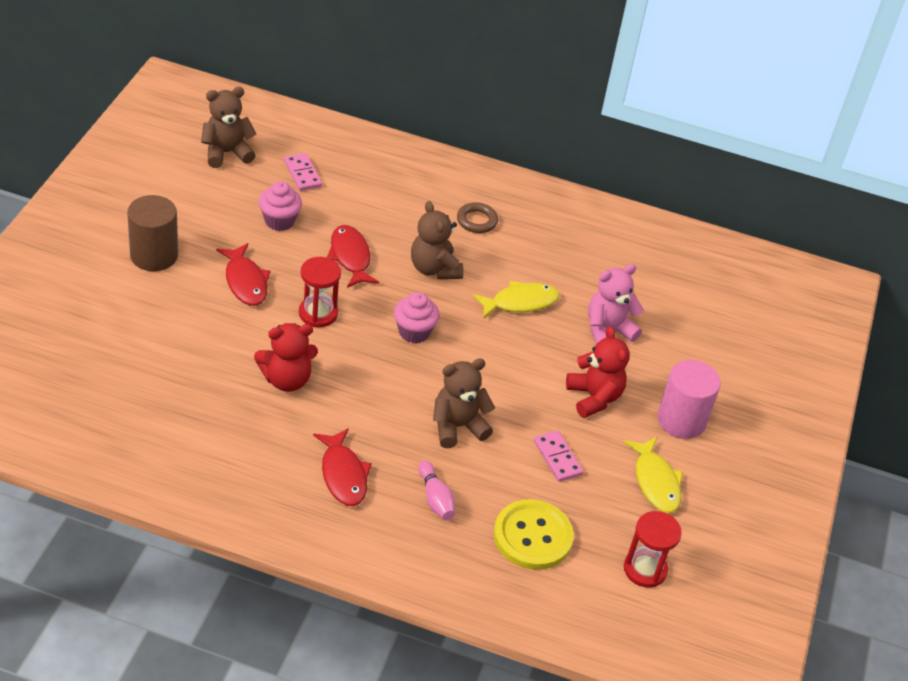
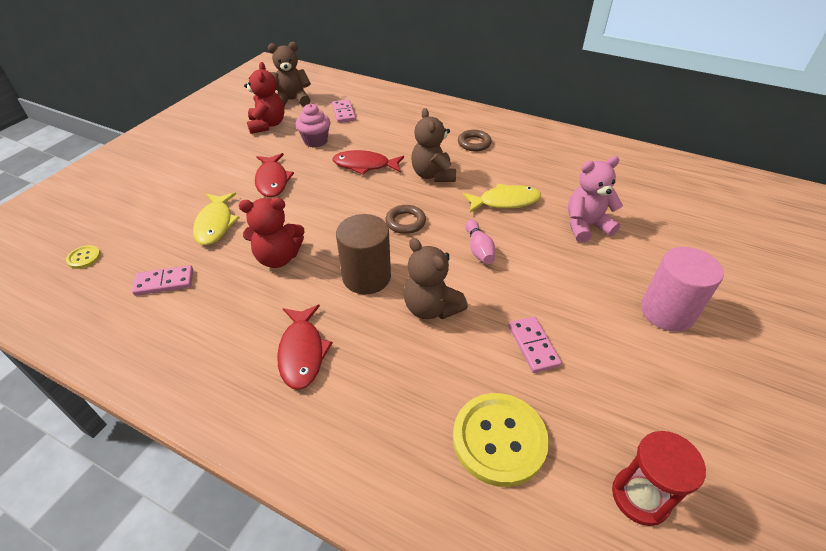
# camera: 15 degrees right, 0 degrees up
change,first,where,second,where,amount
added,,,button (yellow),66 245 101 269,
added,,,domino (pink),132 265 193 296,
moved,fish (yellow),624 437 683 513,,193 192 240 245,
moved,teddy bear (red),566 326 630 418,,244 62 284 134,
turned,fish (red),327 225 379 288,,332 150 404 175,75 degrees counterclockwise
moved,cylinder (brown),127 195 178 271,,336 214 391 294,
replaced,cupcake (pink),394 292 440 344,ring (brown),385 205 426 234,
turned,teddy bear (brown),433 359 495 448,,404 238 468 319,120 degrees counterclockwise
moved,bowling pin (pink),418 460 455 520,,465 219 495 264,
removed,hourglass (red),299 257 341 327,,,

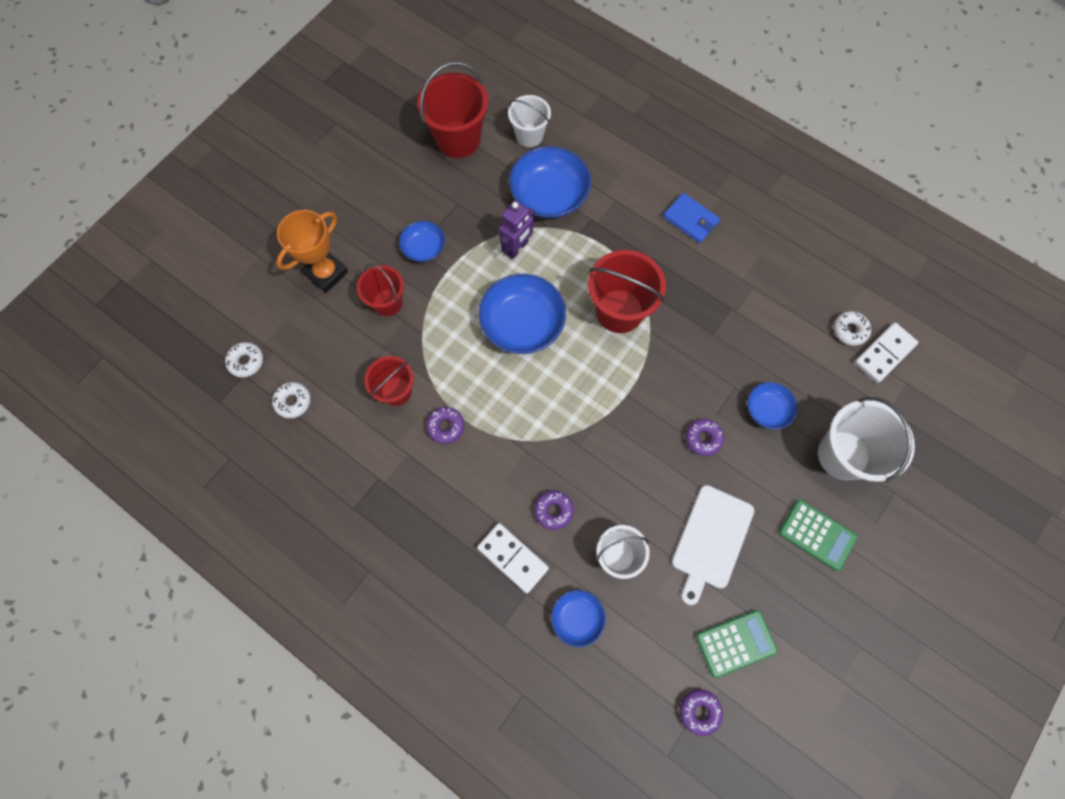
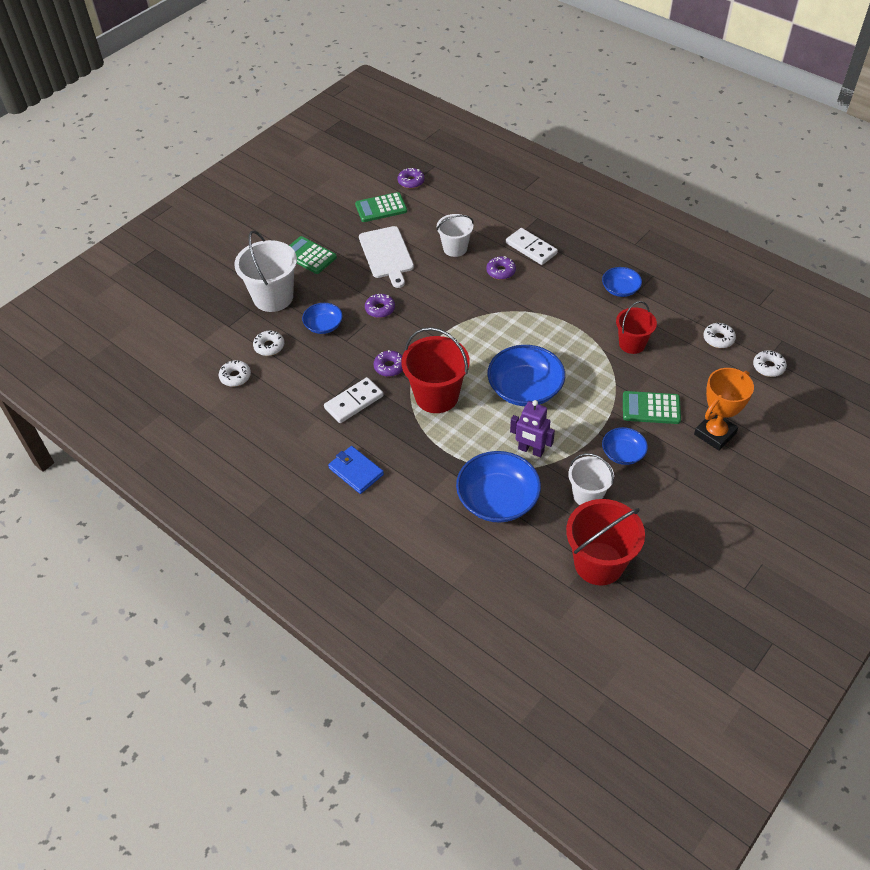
# camera: 175 degrees left, 20 degrees down
change,first,where,second,where,amount
added,,,donut (white),253 331 284 356,
moved,domino (white),854 322 918 383,,324 377 384 423,
turned,cutting board (white),672 485 754 605,,359 226 414 288,135 degrees clockwise
moved,donut (purple),426 407 464 444,,374 350 403 377,
turned,robot (purple),499 200 535 259,,510 400 555 457,105 degrees counterclockwise
moved,bucket (white),508 95 551 147,,568 453 614 505,
moved,bowl (blue),551 590 606 647,,602 267 642 297,
replaced,bucket (red),357 264 404 316,calculator (green),623 391 681 424,

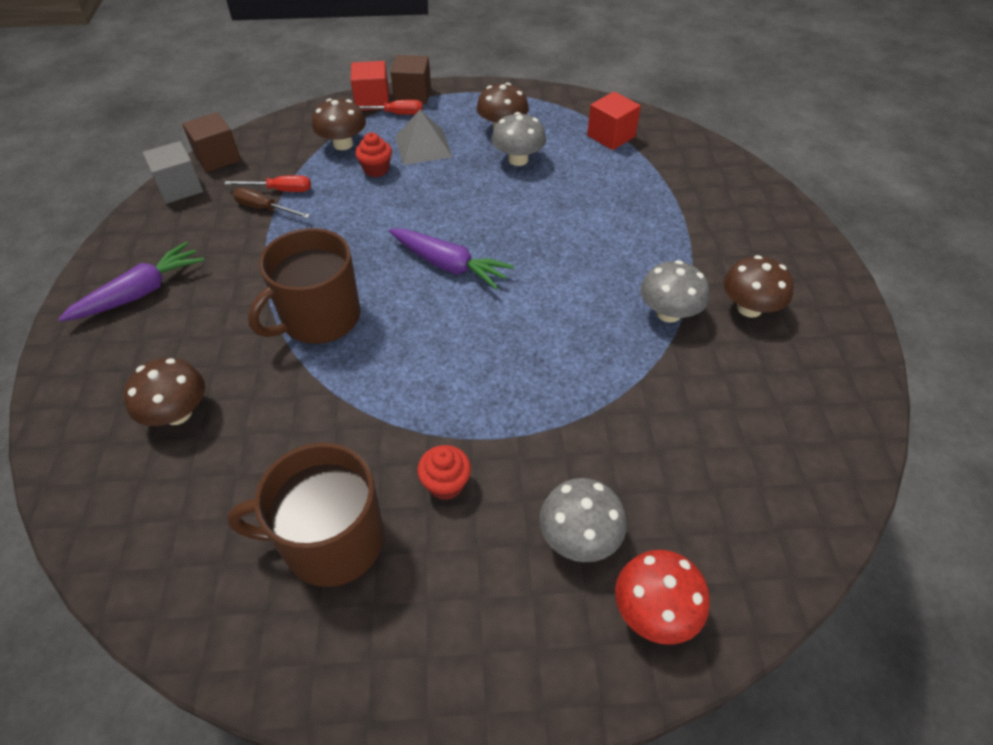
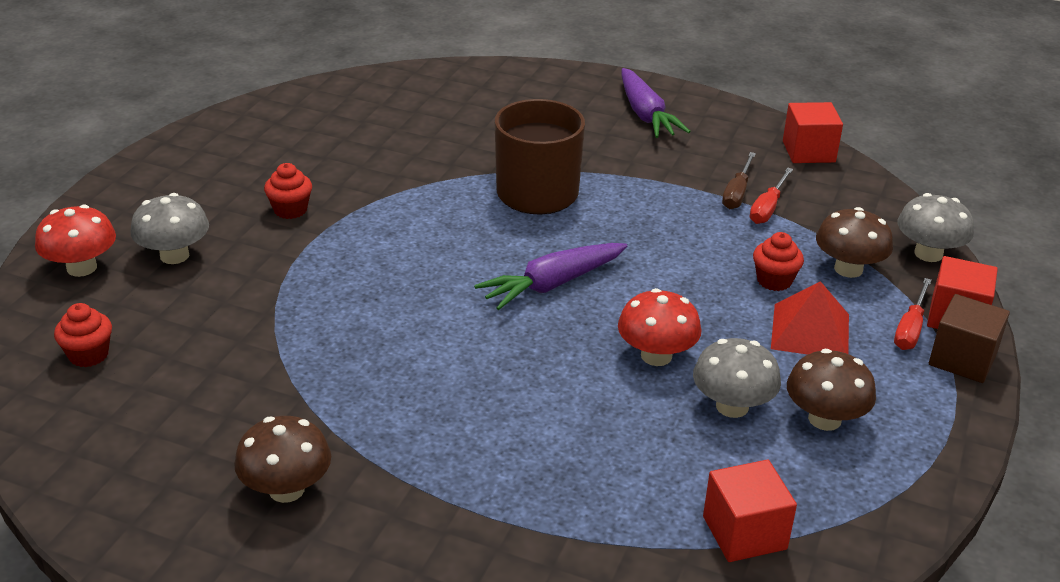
# camera: 115 degrees right, 15 degrees down
change,first,where,second,where,amount
added,,,cupcake (red),54 303 112 367,
added,,,mushroom (red),618 288 701 366,
turned,screwdriver (brown),233 188 310 219,,722 152 756 209,150 degrees clockwise
recoloured,pyramid (grey),395 110 452 165,pyramid (red),771 281 849 355,
recoloured,cube (grey),143 141 204 204,cube (red),783 102 843 163,
moved,mushroom (grey),640 260 709 323,,898 193 974 262,
removed,mushroom (brown),124 358 205 426,,,
removed,cube (brown),182 112 241 172,,,
removed,mug (brown),227 443 384 587,,,

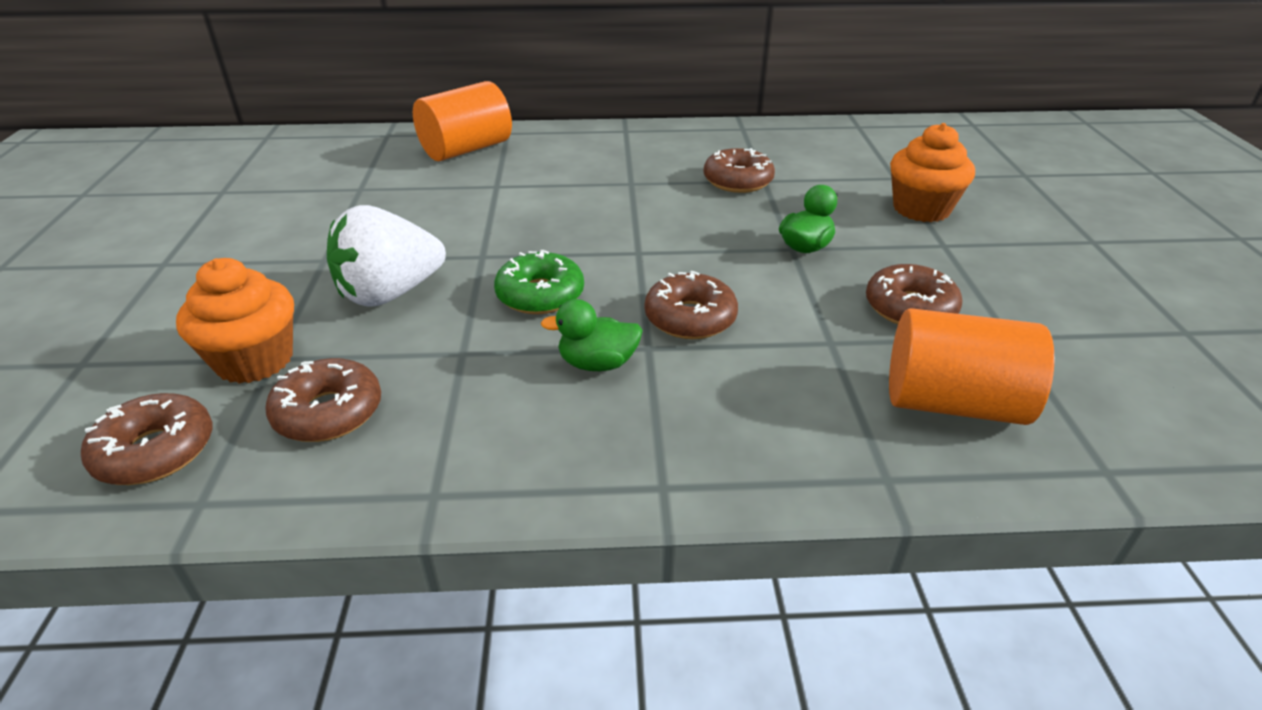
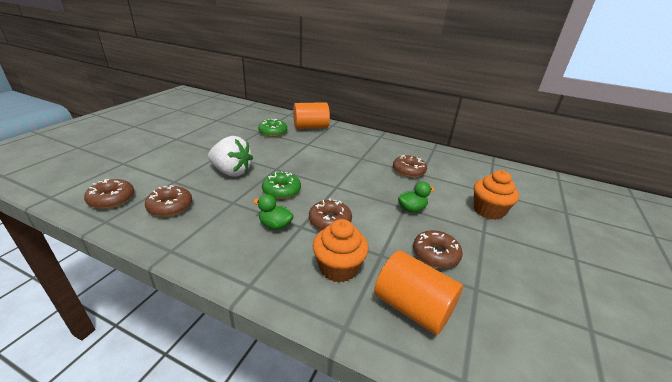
# camera: 25 degrees right, 5 degrees down
change,first,where,second,where,amount
turned,strawberry (white),327 205 446 307,,208 136 253 176,150 degrees counterclockwise
added,,,donut (green),258 119 287 137,
moved,cupcake (orange),176 258 294 384,,313 219 368 283,

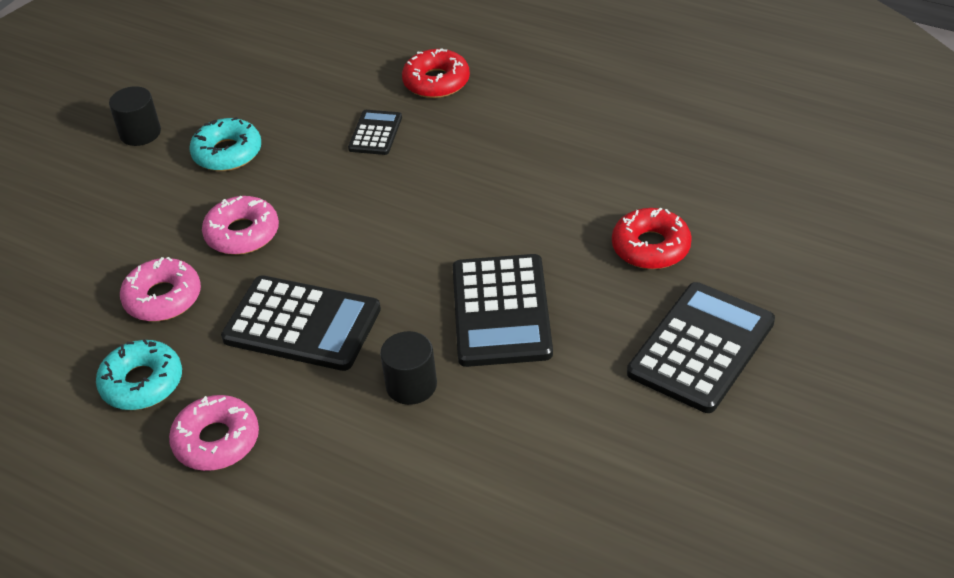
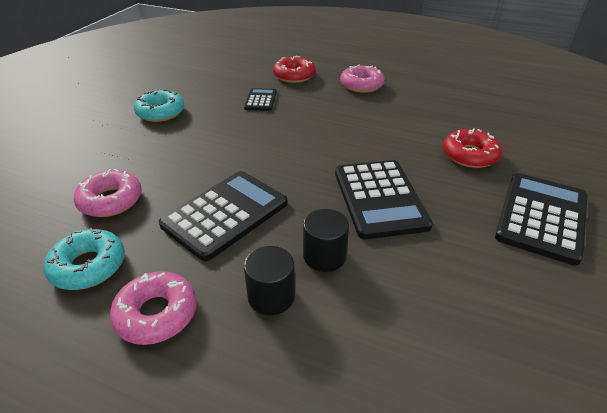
# camera: 10 degrees left, 5 degrees down
change,first,where,second,where,amount
turned,calculator (black),221 275 381 371,,159 171 287 261,60 degrees counterclockwise
moved,cylinder (black),109 86 161 146,,244 246 295 315,
moved,donut (pink),202 196 279 255,,340 64 385 93,

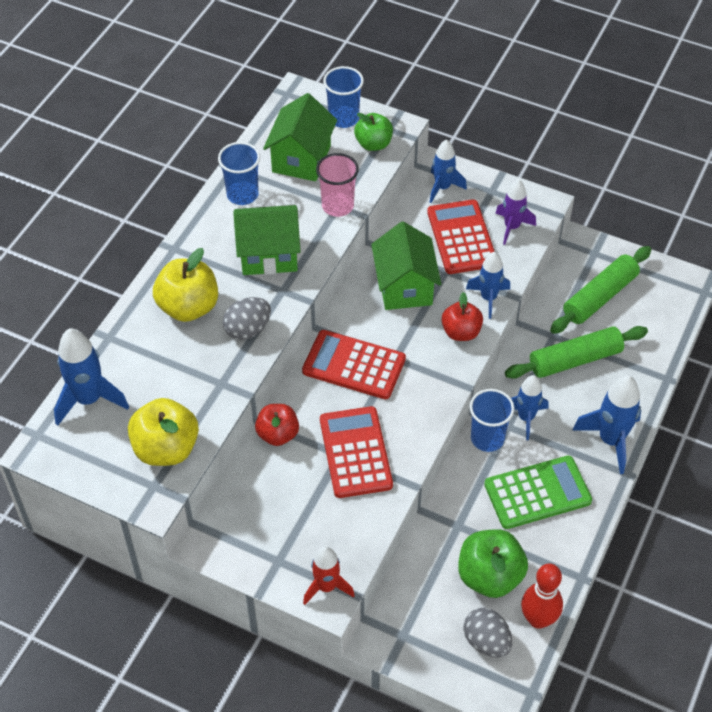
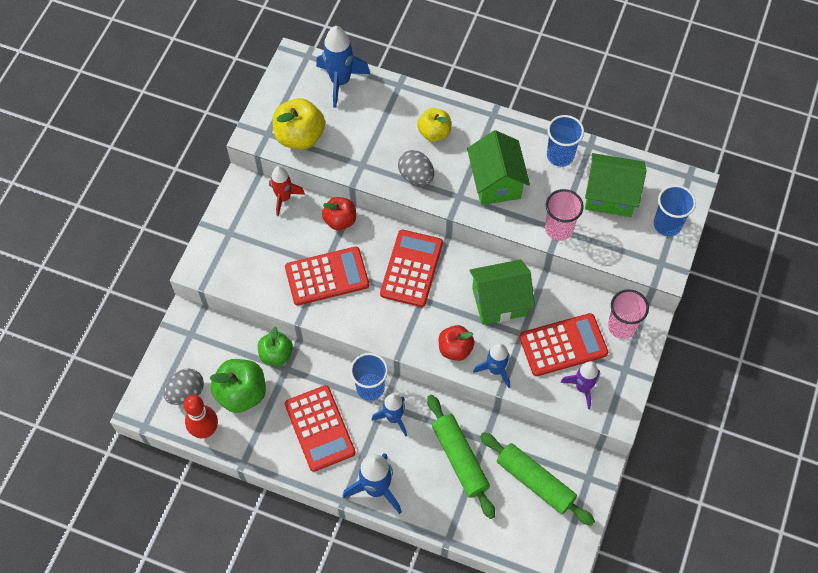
# camera: 85 degrees right, 10 degrees up
change,first,where,second,where,amount
moved,apple (green),354 113 393 151,,258 327 293 366,
moved,rocket (red),303 546 355 605,,269 166 305 216,
recoloured,calculator (green),484 455 592 529,calculator (red),285 385 356 472,
resized,apple (yellow),153 248 218 322,,417 108 451 142,x0.66
replaced,rocket (blue),430 140 467 203,cup (pink),608 289 649 339,

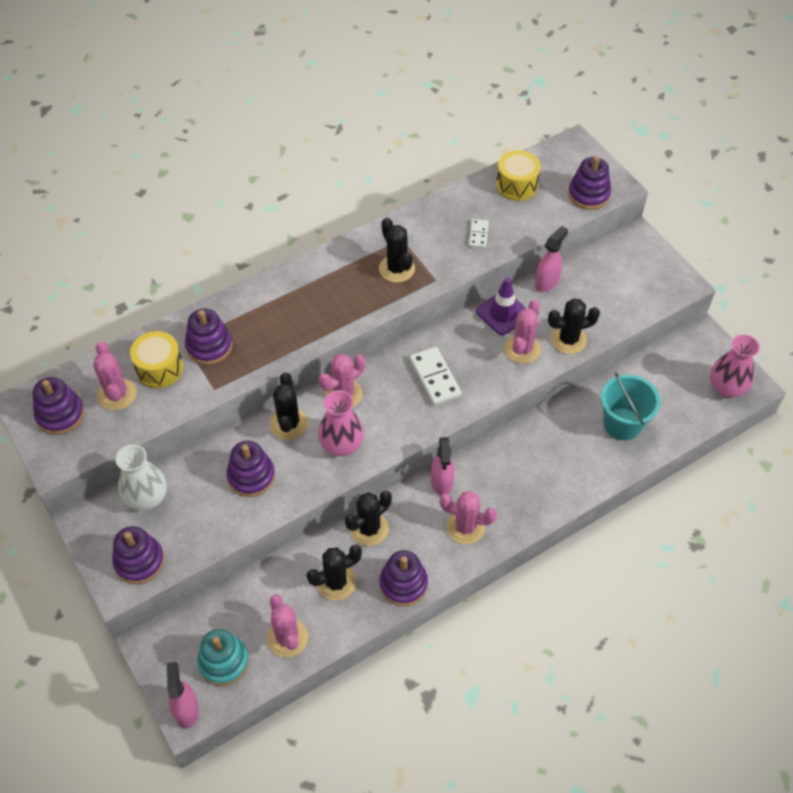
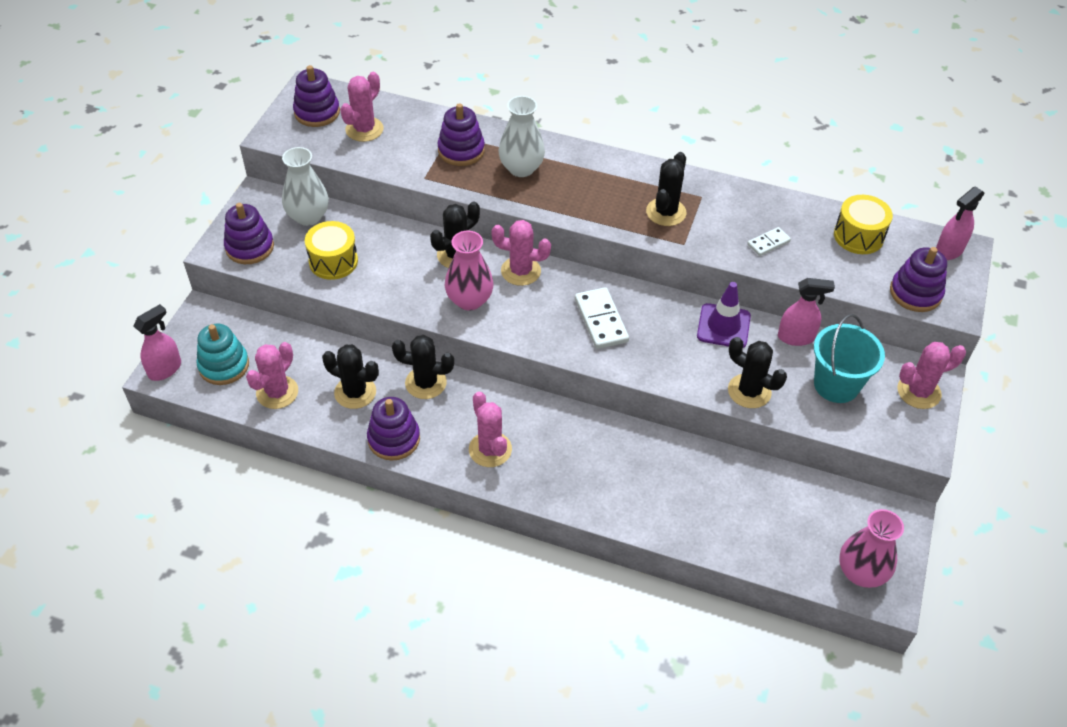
# camera: 50 degrees right, 5 degrees down
change,first,where,second,where,amount
moved,drum (yellow),130 331 183 388,,305 221 358 280,
added,,,vase (white),498 96 545 177,
turned,domino (white),409 347 462 406,,575 287 629 349,45 degrees counterclockwise
moved,bucket (turquoise),601 373 661 440,,814 314 885 403,
moved,cactus (pink),504 300 541 364,,897 342 966 409,
moved,spray bottle (pink),431 437 454 495,,936 186 985 260,
removed,stacking toy (purple),227 441 275 497,,,

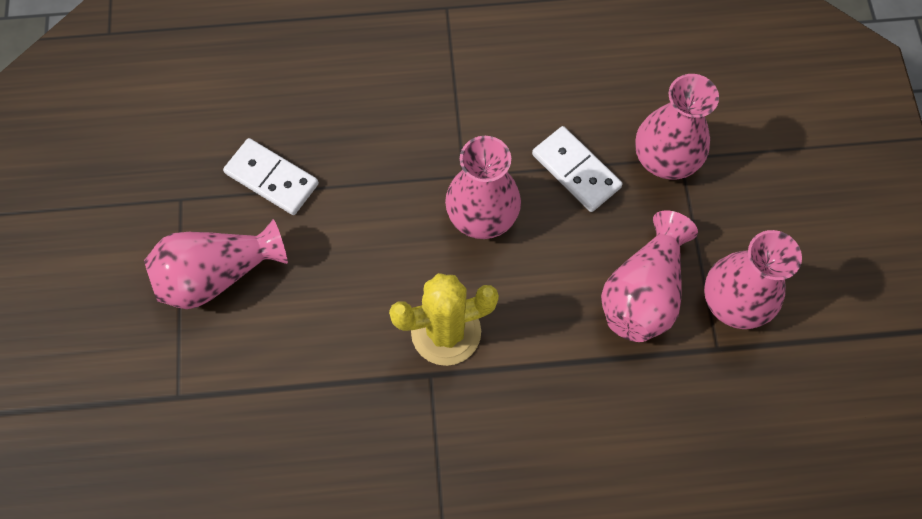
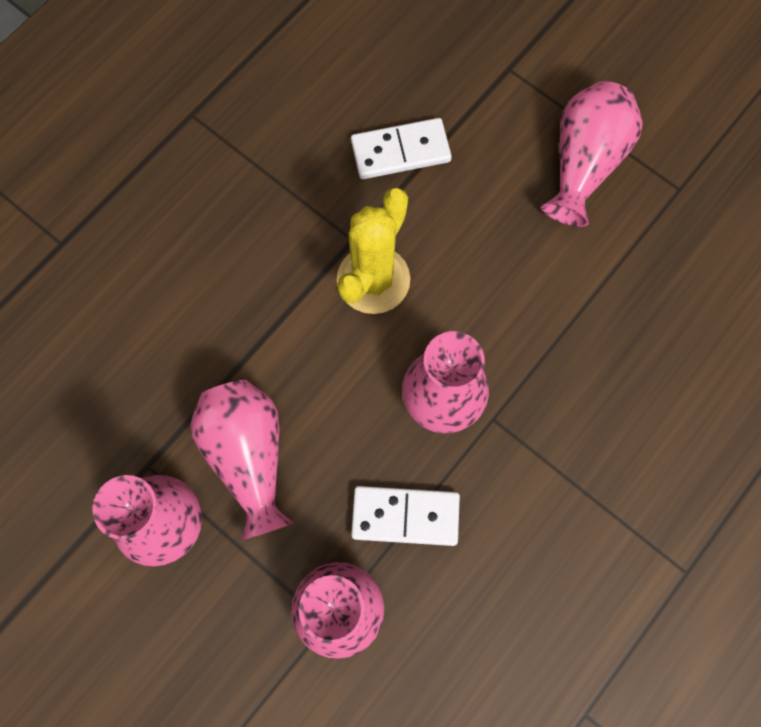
# camera: 135 degrees right, 5 degrees up
change,first,where,second,where,amount
moved,domino (white),223 138 319 215,,351 118 452 179,

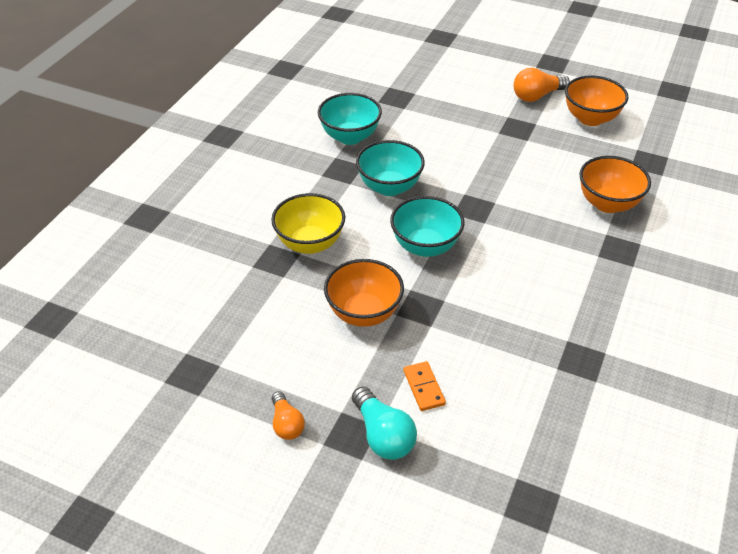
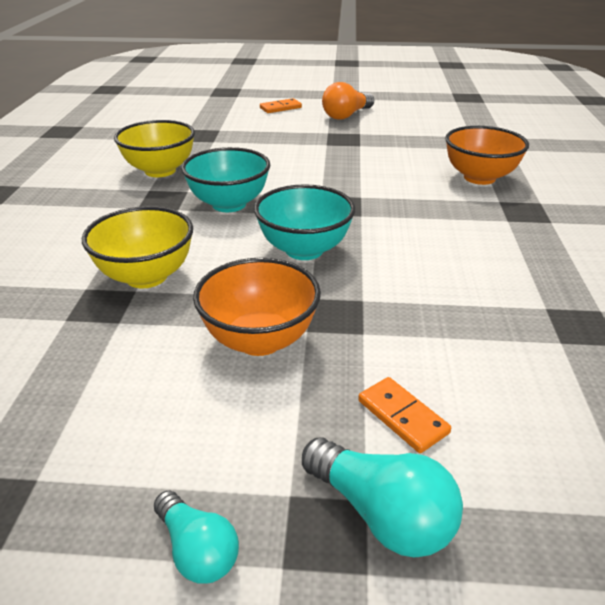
# camera: 20 degrees left, 10 degrees down
change,first,where,second,where,amount
recoloured,bowl (turquoise),318 93 382 145,bowl (yellow),114 120 195 177,
recoloured,light bulb (orange),272 391 305 440,light bulb (turquoise),154 491 239 584,
added,,,domino (orange),260 98 302 113,
removed,bowl (orange),565 76 629 126,,,

